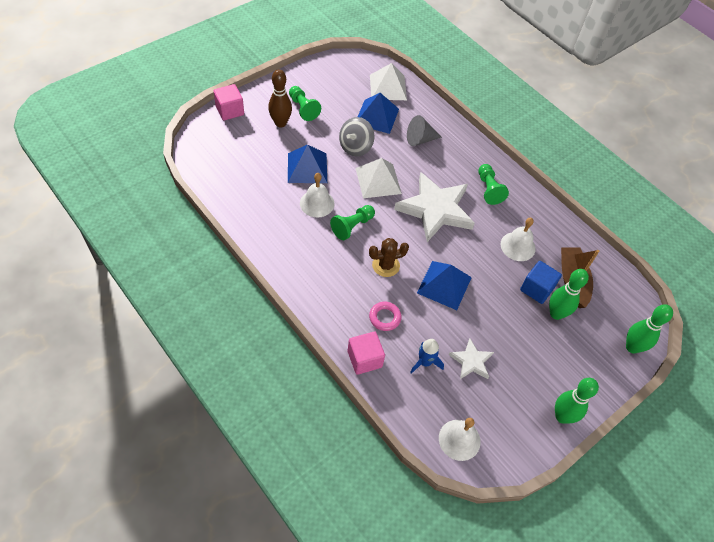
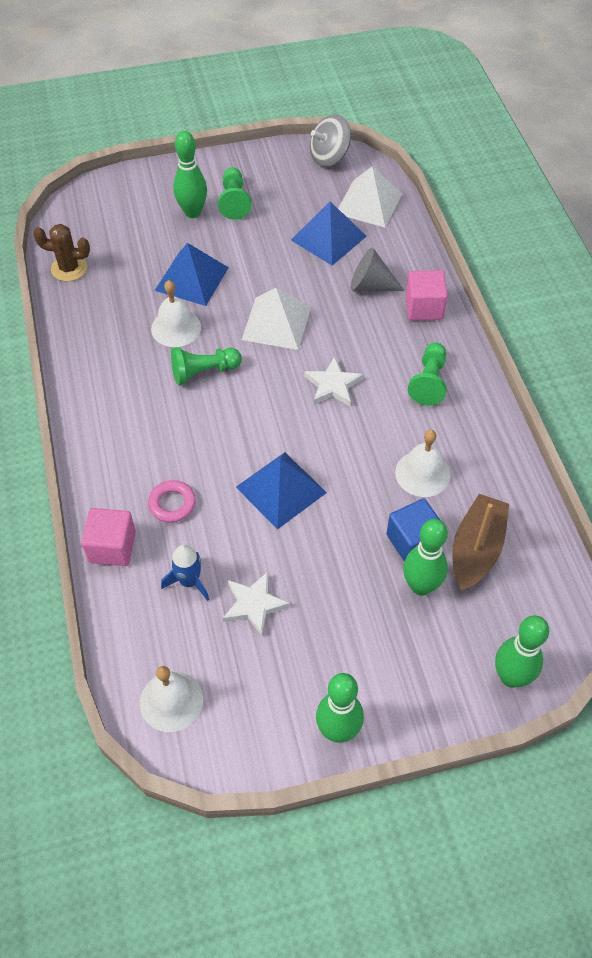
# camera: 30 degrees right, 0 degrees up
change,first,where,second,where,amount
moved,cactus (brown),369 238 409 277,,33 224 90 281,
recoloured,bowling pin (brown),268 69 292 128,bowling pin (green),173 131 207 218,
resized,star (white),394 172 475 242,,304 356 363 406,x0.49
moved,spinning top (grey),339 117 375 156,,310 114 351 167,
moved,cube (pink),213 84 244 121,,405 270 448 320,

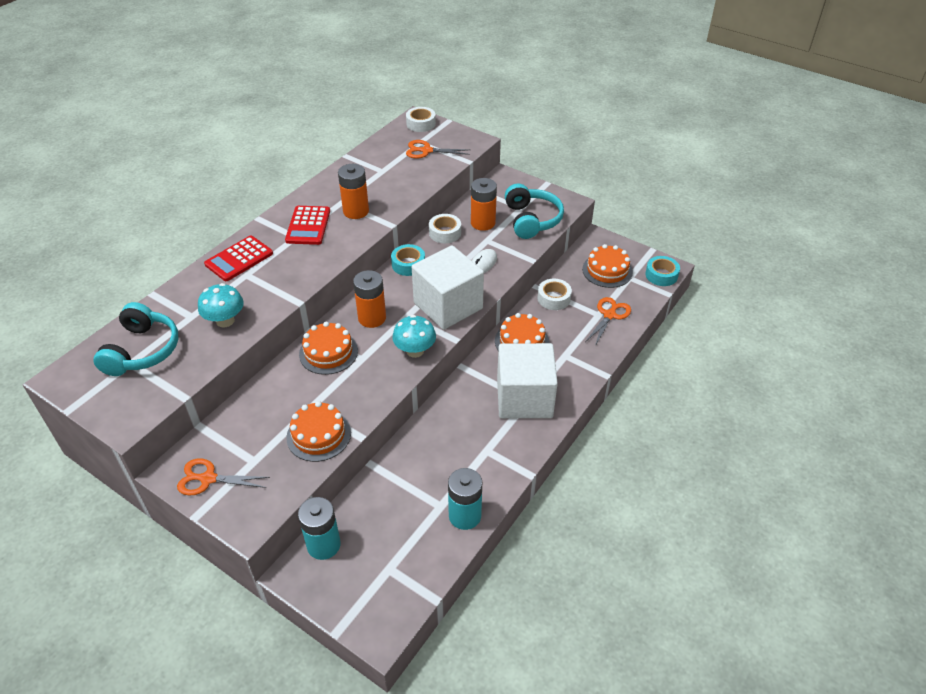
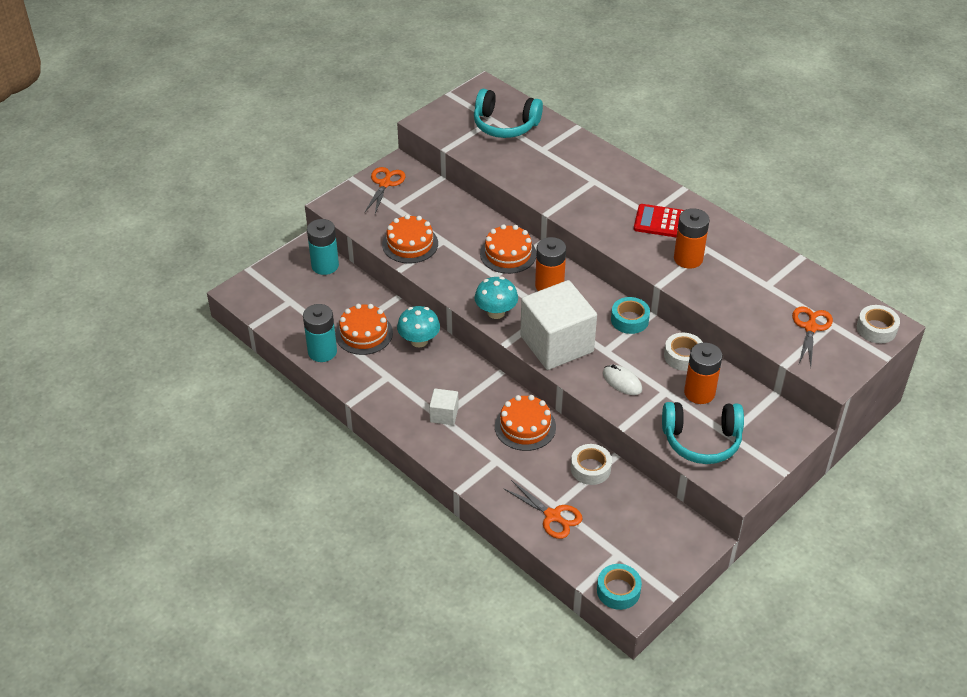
# camera: 100 degrees right, 0 degrees up
change,first,where,second,where,amount
moved,cake (orange),582 244 633 288,,335 304 393 355,
moved,mushroom (turquoise),198 283 244 327,,397 306 440 348,
resized,cube (white),497 343 558 418,,429 388 459 425,x0.44
removed,calculator (red),204 236 273 281,,,

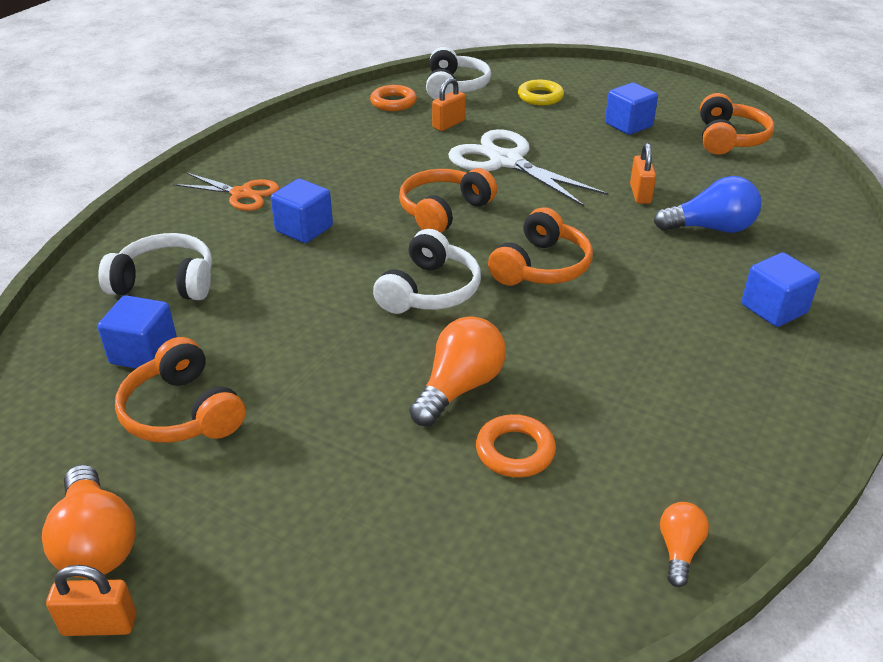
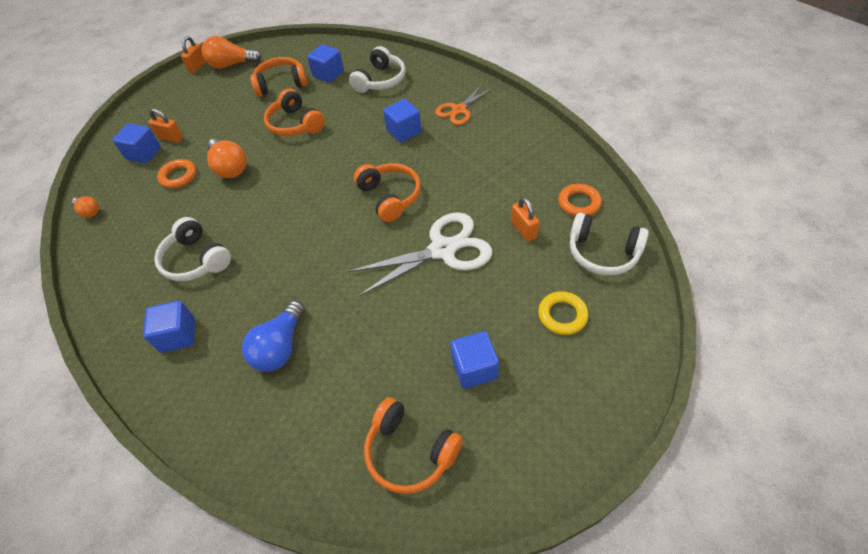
# camera: 115 degrees right, 15 degrees up
change,first,where,second,where,amount
added,,,cube (blue),112 123 161 164,
moved,padlock (orange),630 143 656 204,,148 109 183 143,
moved,headphones (white),373 229 481 314,,154 217 231 281,
moved,headphones (orange),488 207 593 286,,264 89 325 136,

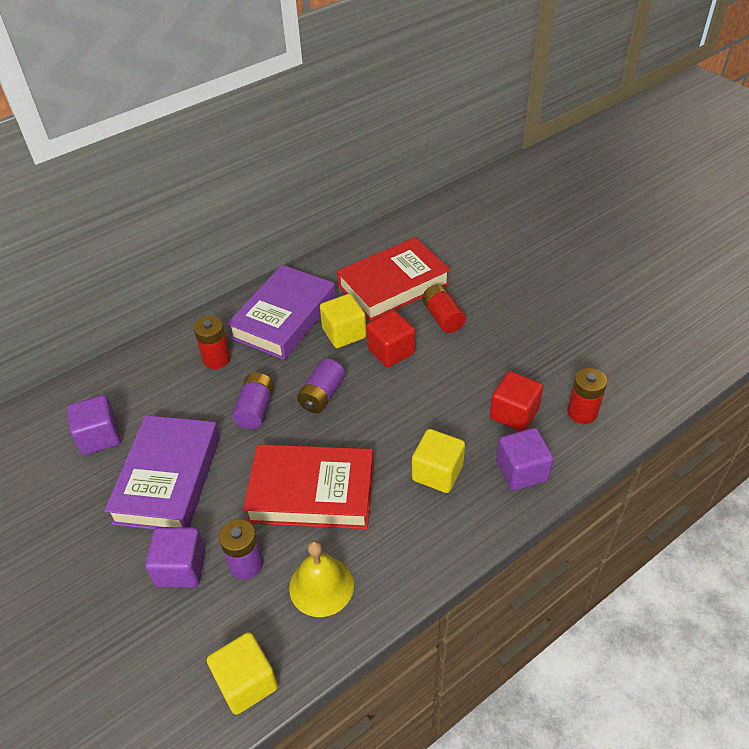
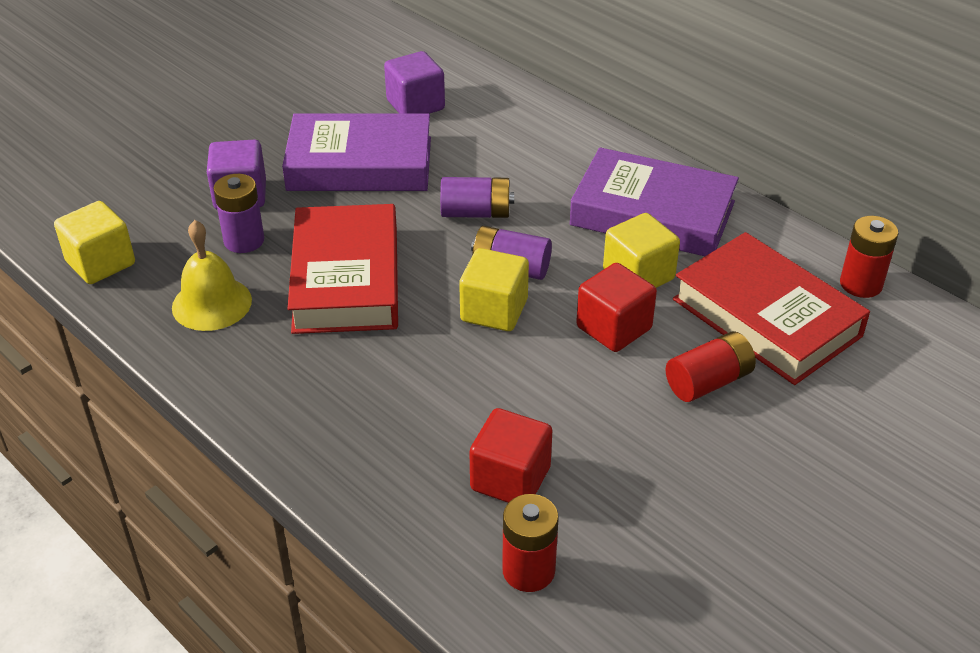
# camera: 80 degrees right, 5 degrees down
change,first,where,second,where,amount
moved,cube (yellow),412 429 465 493,,459 248 529 331,
moved,battery (red),194 316 231 369,,840 216 898 298,
removed,cube (purple),496 428 554 491,,,

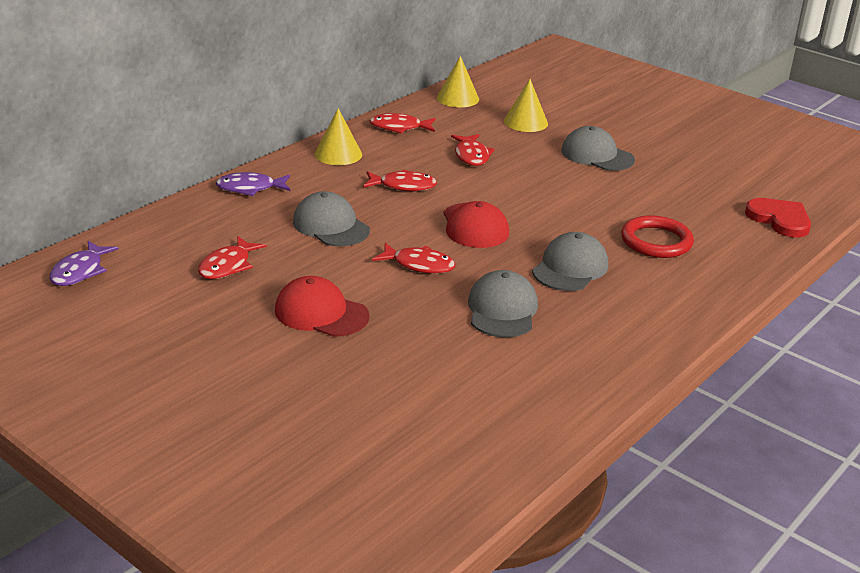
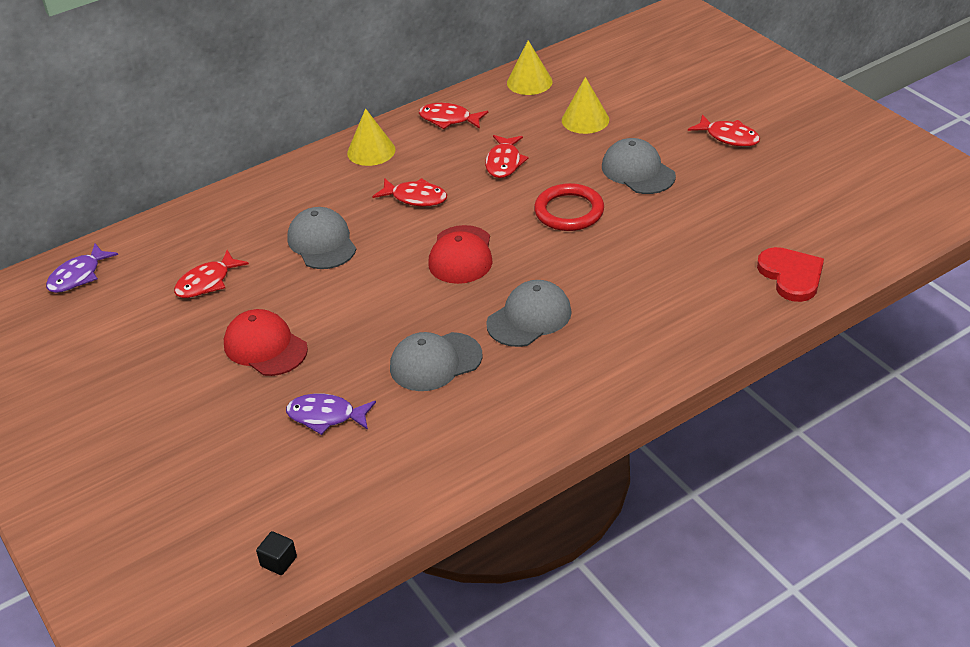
# camera: 20 degrees right, 10 degrees up
change,first,where,second,where,amount
added,,,cube (black),256 531 297 575,
moved,fish (purple),216 172 290 196,,286 394 376 435,
turned,cap (grey),468 270 538 337,,390 332 482 391,135 degrees counterclockwise
moved,ring (red),621 215 694 258,,534 183 604 231,
moved,fish (red),372 243 455 274,,688 114 760 147,

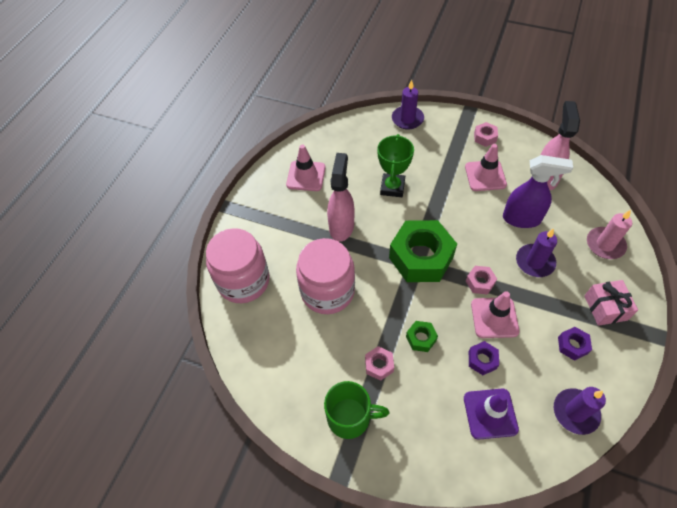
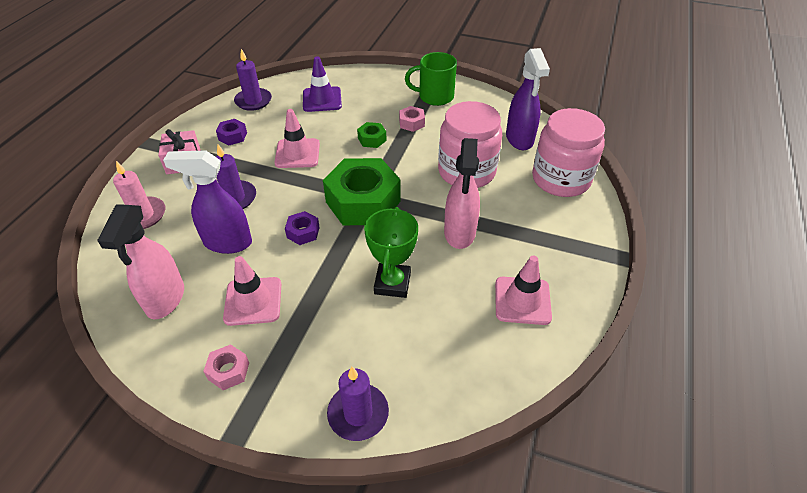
# camera: 175 degrees right, 10 degrees down
change,first,where,second,where,amount
moved,nut (purple),469 341 499 375,,285 211 320 245,
added,,,spray bottle (purple),506 48 550 150,
removed,nut (pink),466 266 497 295,,,

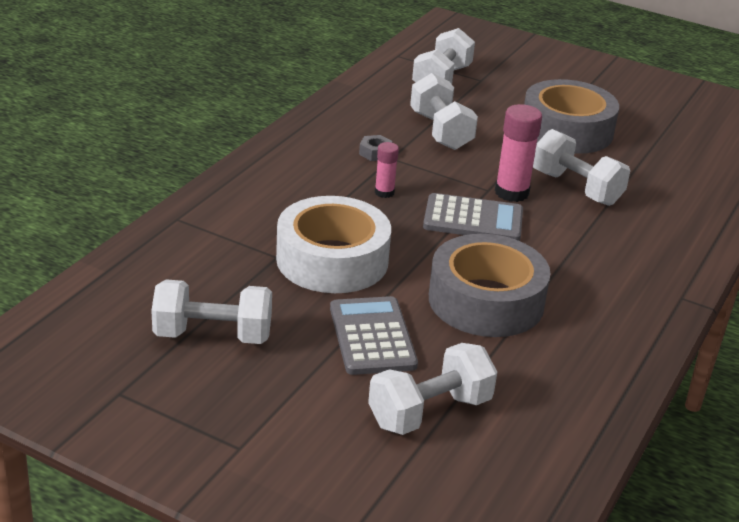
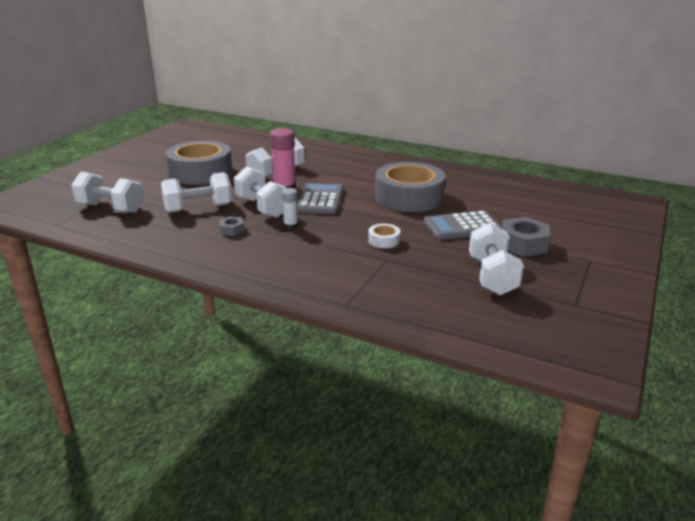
# camera: 90 degrees left, 5 degrees down
change,first,where,second,where,amount
moved,dumbbell (white),368 343 497 435,,234 166 286 218,
recoloured,glue stick (pink),375 142 399 198,glue stick (white),282 188 298 229,
resized,tape (white),276 196 391 293,,368 224 400 248,x0.40
added,,,nut (grey),502 217 550 257,

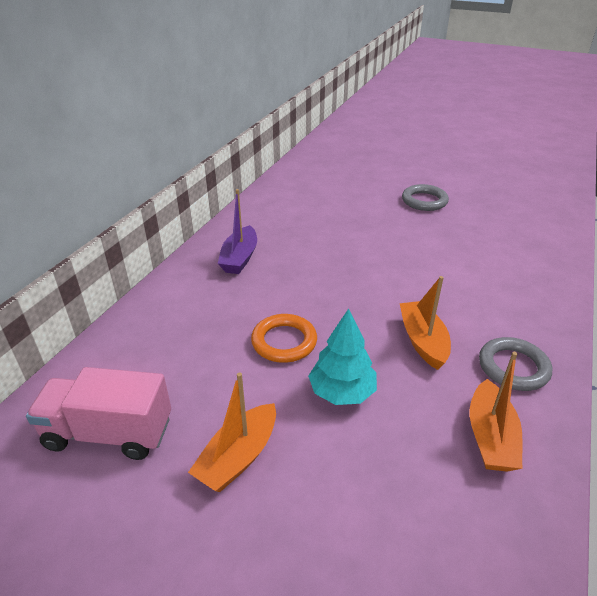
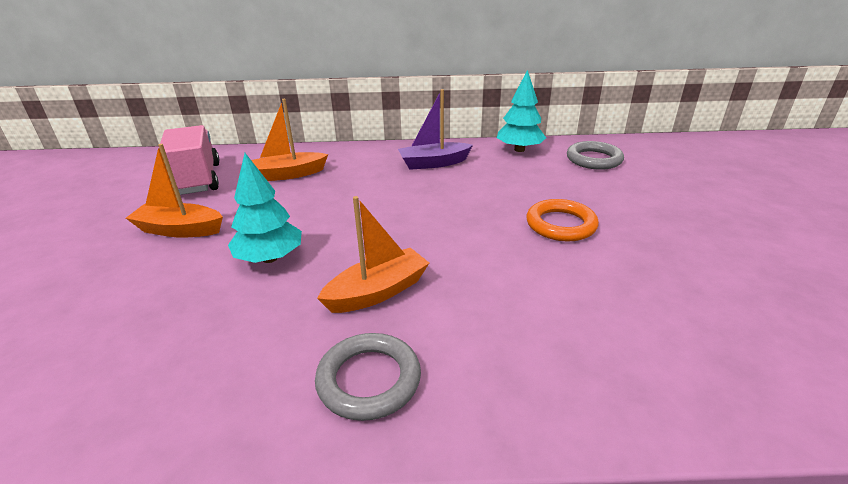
# camera: 65 degrees right, 5 degrees down
change,first,where,second,where,amount
moved,boat (orange),470 352 523 472,,251 99 328 181,
added,,,tree (turquoise),497 70 546 152,
moved,ring (orange),251 314 317 363,,526 199 599 241,
moved,ring (grey),402 184 449 211,,567 141 624 170,

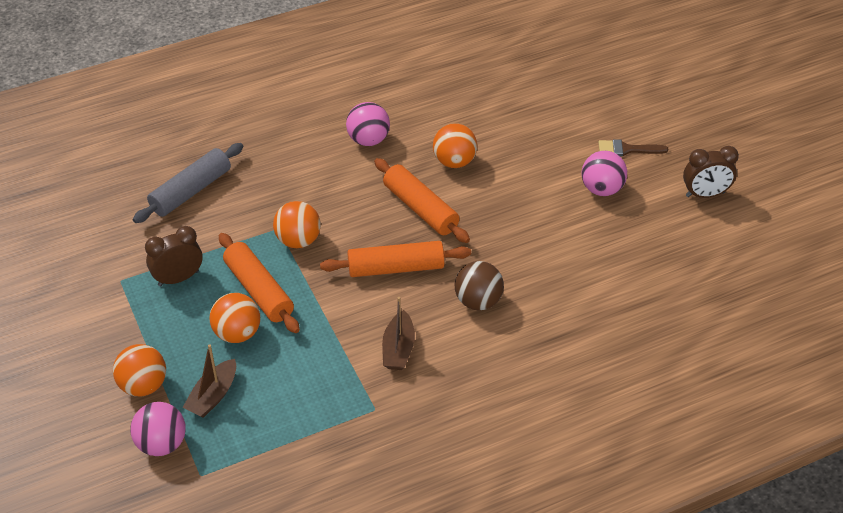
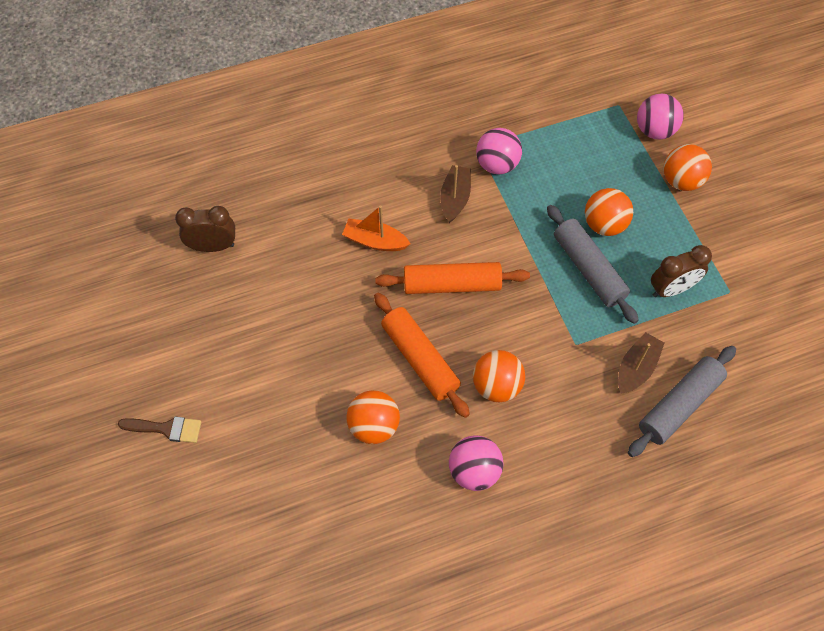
# camera: 175 degrees left, 15 degrees up
change,first,where,second,where,amount
moved,clock (brown),683 146 739 198,,175 206 235 252,
replaced,ball (brown),454 261 504 310,boat (orange),342 206 411 251,
moved,ball (orange),273 201 321 248,,473 350 525 402,
moved,ball (pink),582 151 627 196,,476 128 522 174,
recoloured,rolling pin (orange),219 233 300 333,rolling pin (grey),547 205 639 324,
moved,boat (brown),182 344 236 418,,618 332 664 394,

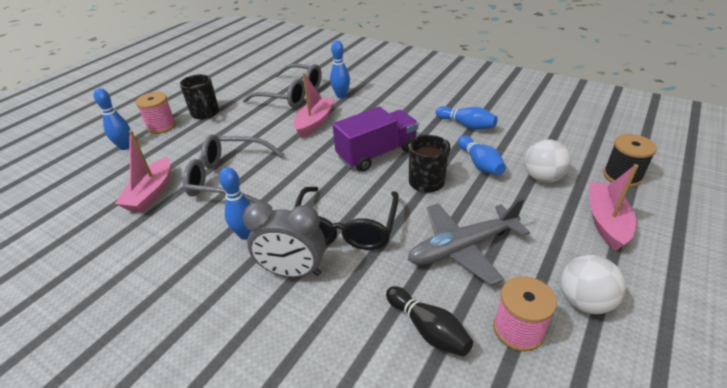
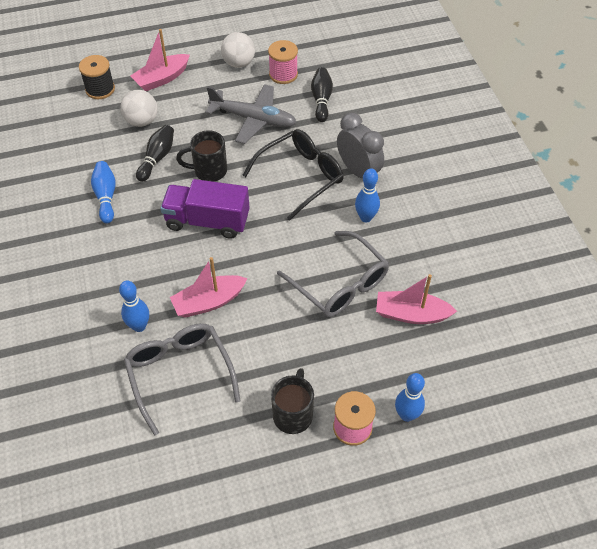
# camera: 140 degrees left, 15 degrees up
change,first,where,second,where,amount
recoloured,bowling pin (blue),458 135 506 175,bowling pin (black),136 125 174 182,
turned,boat (pink),115 130 170 212,,376 274 457 324,135 degrees counterclockwise

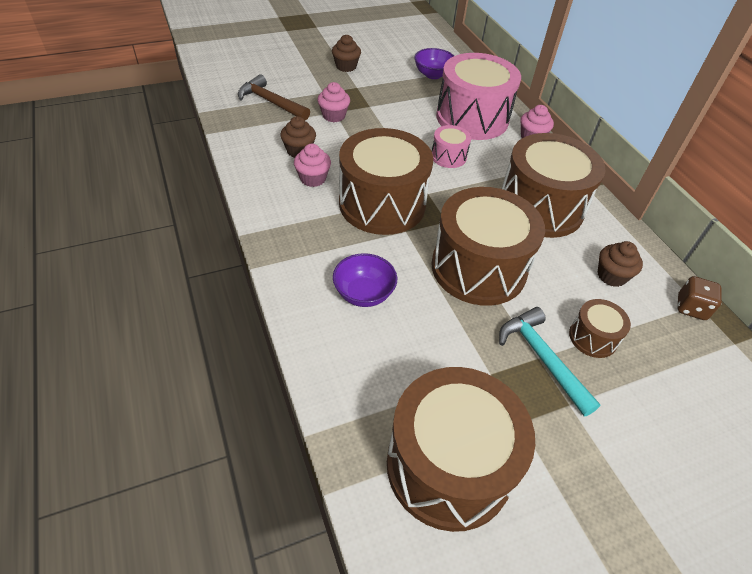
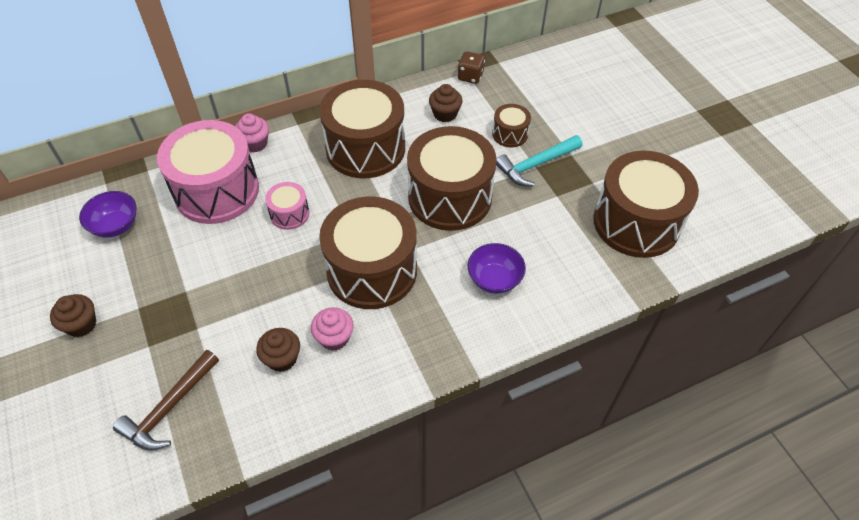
# camera: 90 degrees left, 5 degrees up
change,first,where,second,where,amount
removed,cupcake (pink),318 82 350 122,,,

